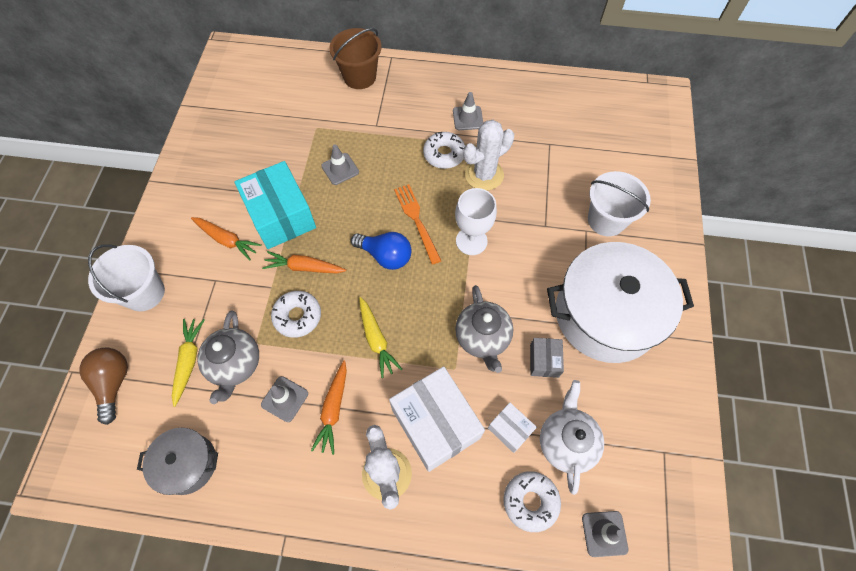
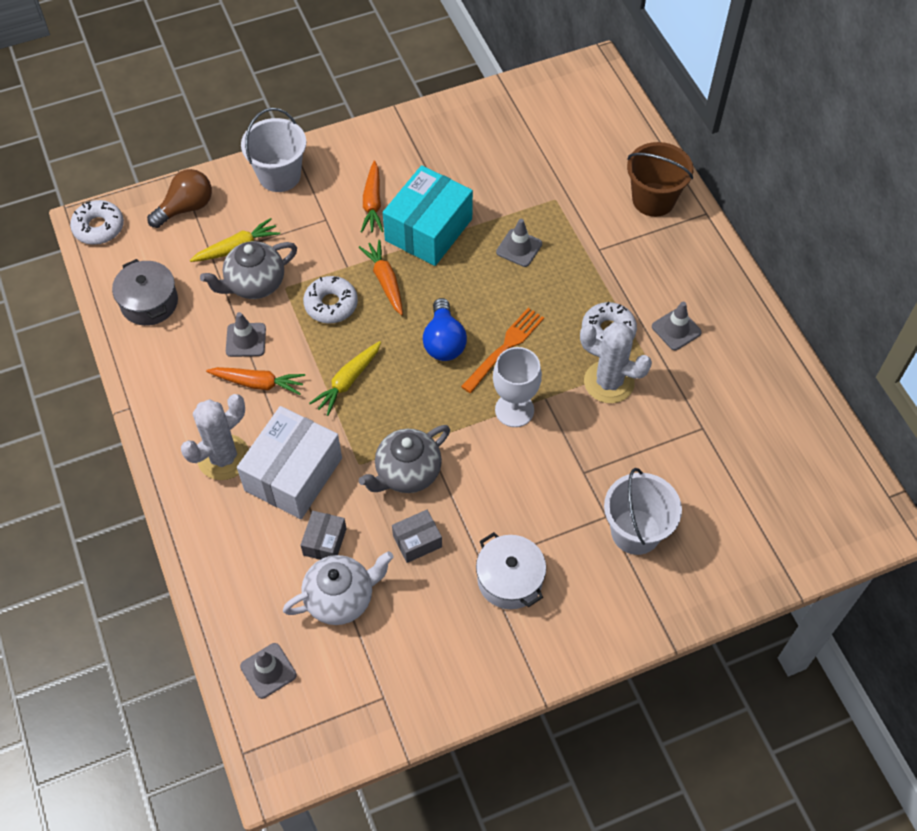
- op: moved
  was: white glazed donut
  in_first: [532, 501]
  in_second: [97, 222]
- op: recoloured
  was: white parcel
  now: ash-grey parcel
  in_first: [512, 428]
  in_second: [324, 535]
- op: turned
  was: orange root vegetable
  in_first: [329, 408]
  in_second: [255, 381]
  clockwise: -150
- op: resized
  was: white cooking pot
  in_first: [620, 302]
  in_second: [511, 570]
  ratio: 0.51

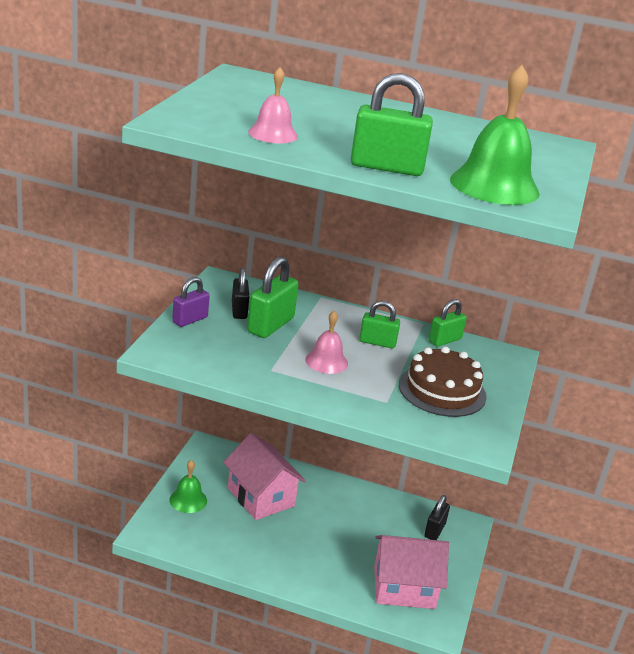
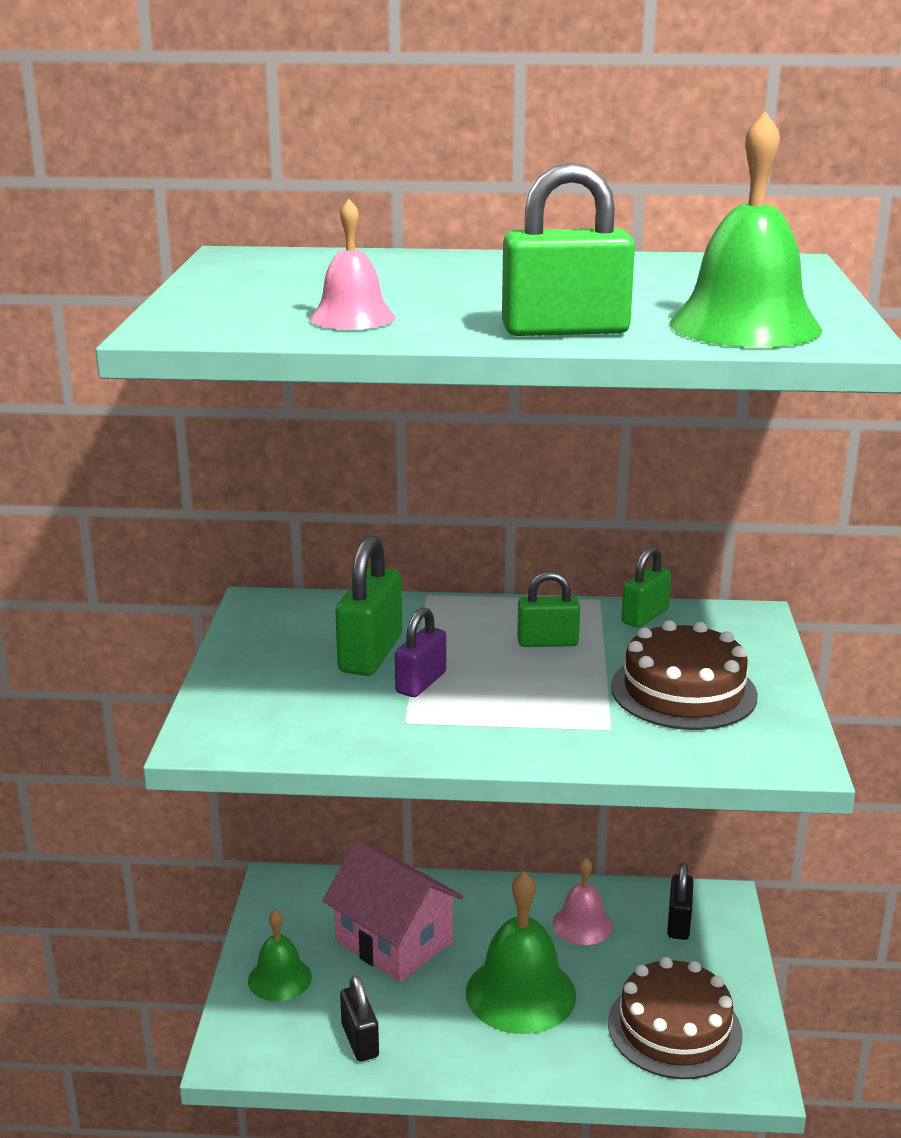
- op: added
  now: green school bell
  in_second: [521, 952]
- op: moved
  was: royal purple lock
  in_first: [191, 302]
  in_second: [420, 652]
- op: moved
  was: jet-black lock
  in_first: [241, 293]
  in_second: [359, 1018]
- op: moved
  was: rosy school bell
  in_first: [326, 342]
  in_second: [583, 901]
- op: replaced
  was: rosy house
  now: dark brown cake
  in_first: [411, 572]
  in_second: [675, 1018]

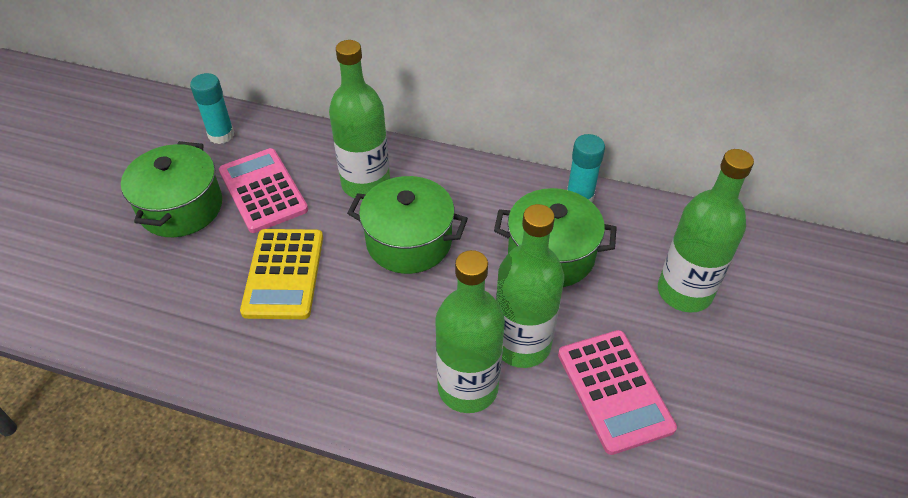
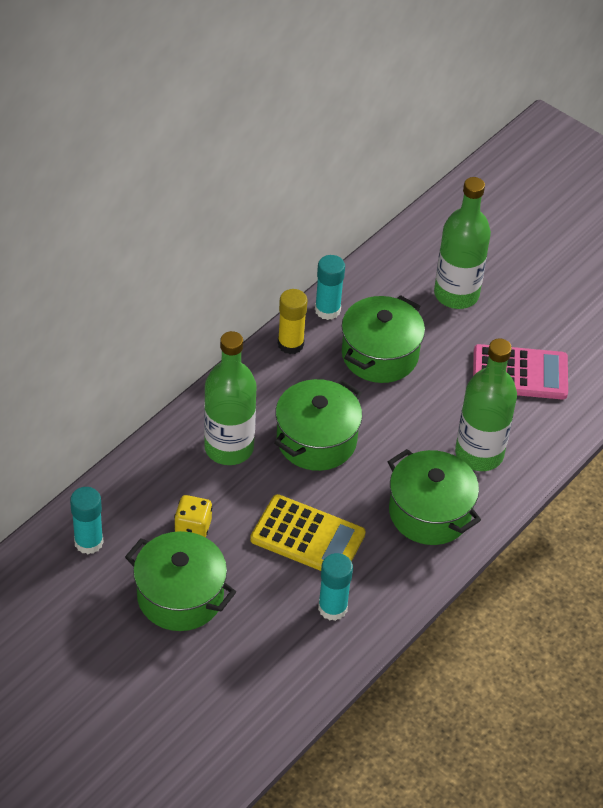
- op: removed
  was: green flask
  in_first: [530, 286]
- op: added
  now: golden glue
  in_second: [293, 321]
- op: added
  now: teal glue
  in_second: [335, 587]
- op: added
  now: green cooking pot
  in_second: [434, 497]
- op: replaced
  was: rosy calculator
  now: golden game die
  in_first: [263, 190]
  in_second: [193, 516]

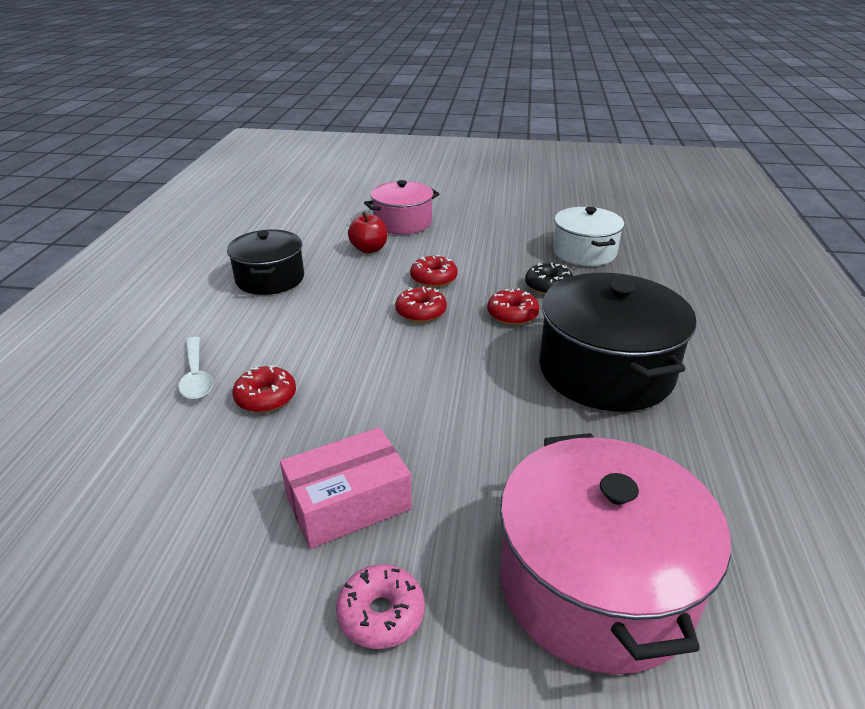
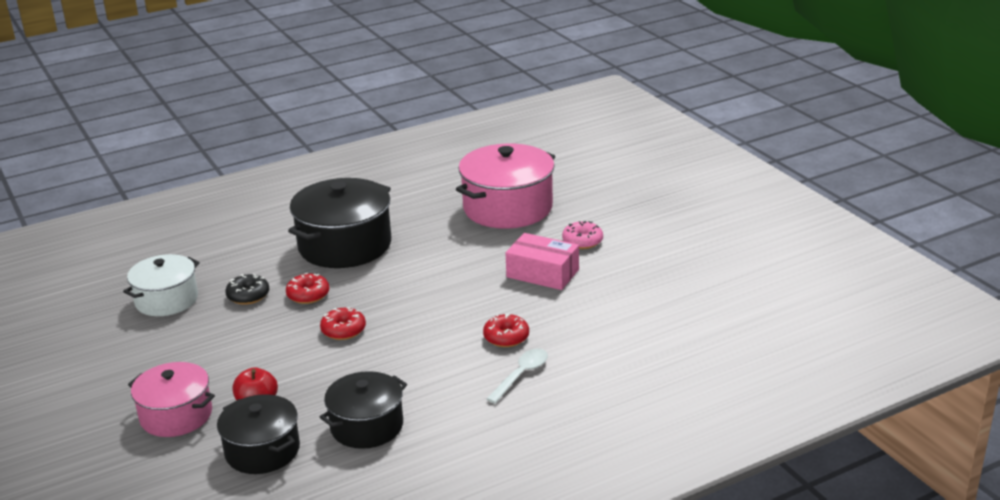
- op: removed
  was: crimson glazed donut
  in_first: [433, 271]
- op: added
  now: jet-black cooking pot
  in_second: [258, 434]

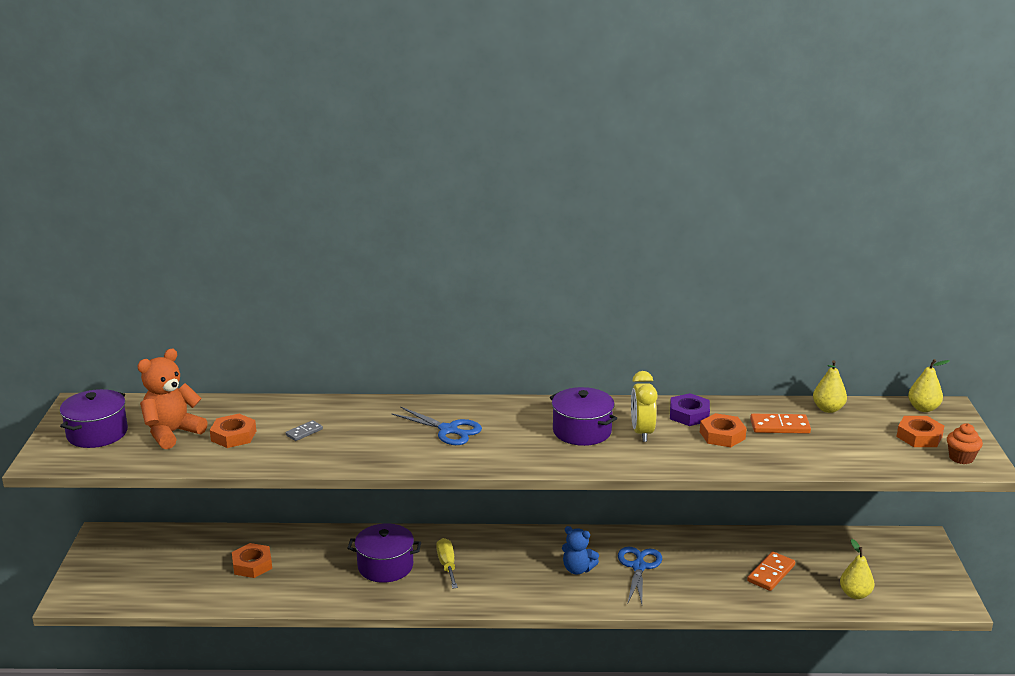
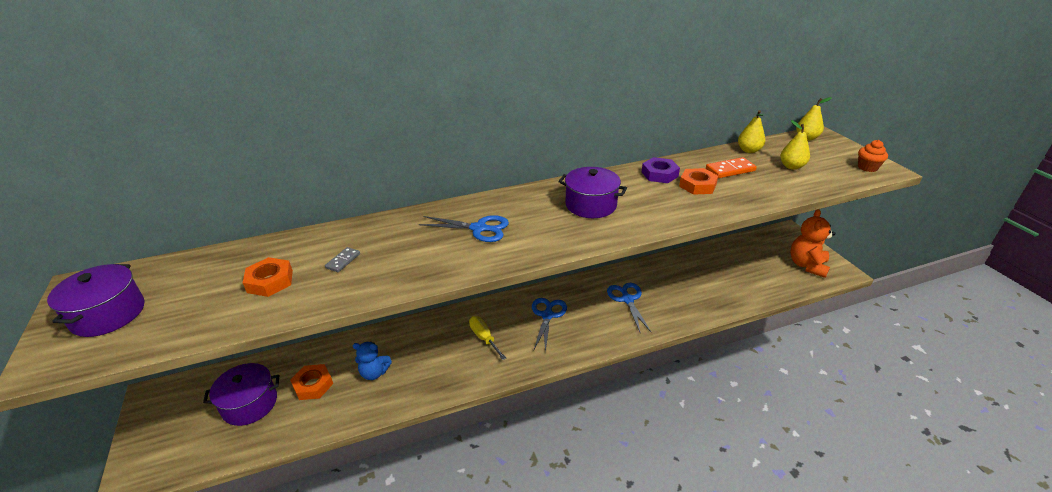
- op: removed
  was: golden clock
  in_first: [644, 406]
- op: removed
  was: orange domino
  in_first: [771, 571]
- op: removed
  was: orange hexagon nut
  in_first: [920, 431]
- op: added
  now: royal blue shears
  in_second: [549, 325]
- op: moved
  was: orange stuffed bear
  in_first: [172, 399]
  in_second: [813, 243]
- op: moved
  was: royal purple cooking pot
  in_first: [384, 553]
  in_second: [241, 394]
- op: moved
  was: royal blue stuffed bear
  in_first: [580, 550]
  in_second: [372, 361]
- op: moved
  was: golden toy pear
  in_first: [857, 569]
  in_second: [795, 145]

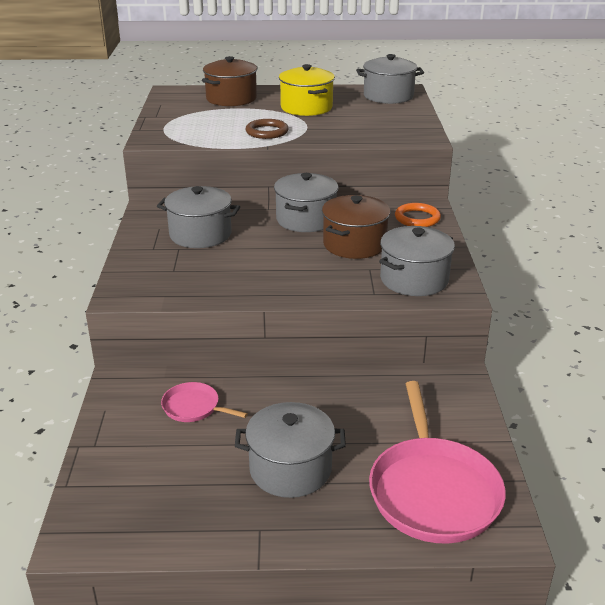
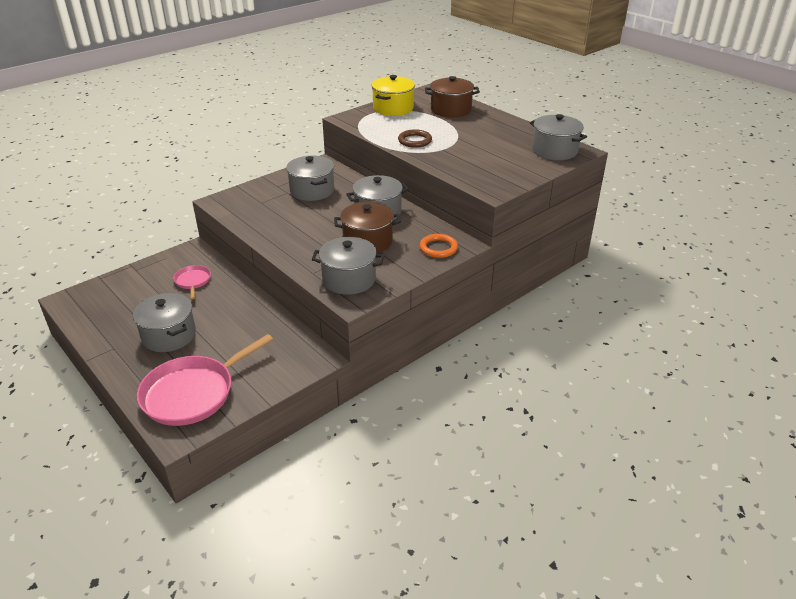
- op: moved
  was: golden cooking pot
  in_first: [307, 90]
  in_second: [393, 95]

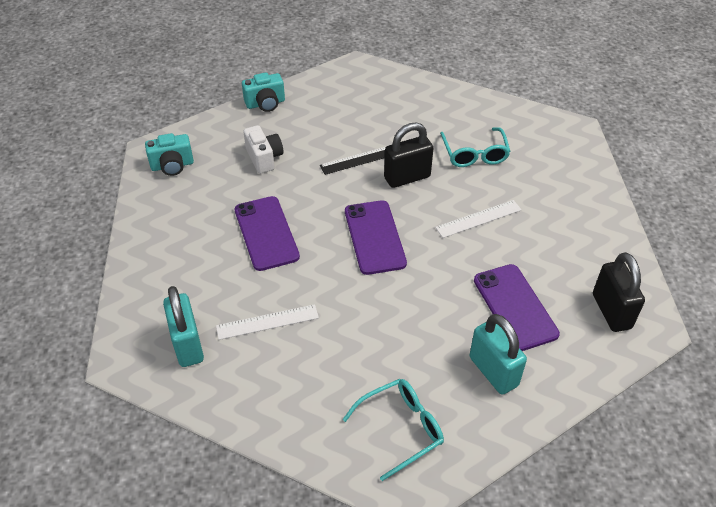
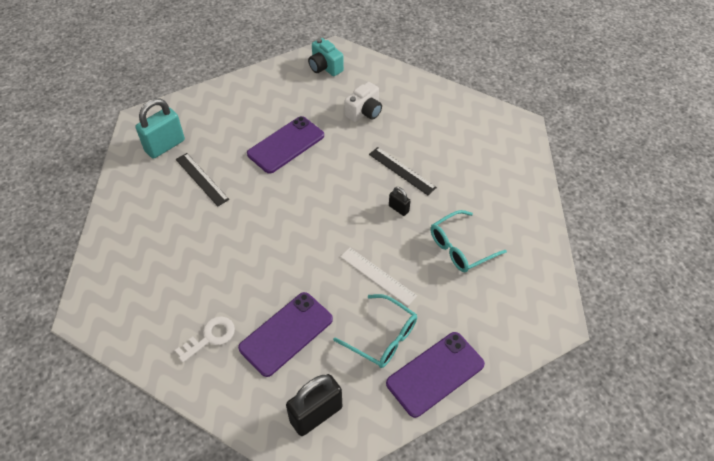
- op: removed
  was: teal photo camera
  in_first: [263, 92]
- op: moved
  was: teal glasses
  in_first: [393, 430]
  in_second: [375, 331]
- op: moved
  was: royal purple phone
  in_first: [376, 237]
  in_second: [435, 375]
- op: replaced
  was: teal lock
  now: white door key
  in_first: [498, 354]
  in_second: [205, 339]
- op: recoloured
  was: white straightedge
  now: jet-black straightedge
  in_first: [267, 322]
  in_second: [202, 179]
- op: resized
  was: jet-black lock
  in_first: [408, 155]
  in_second: [399, 201]
  ratio: 0.49

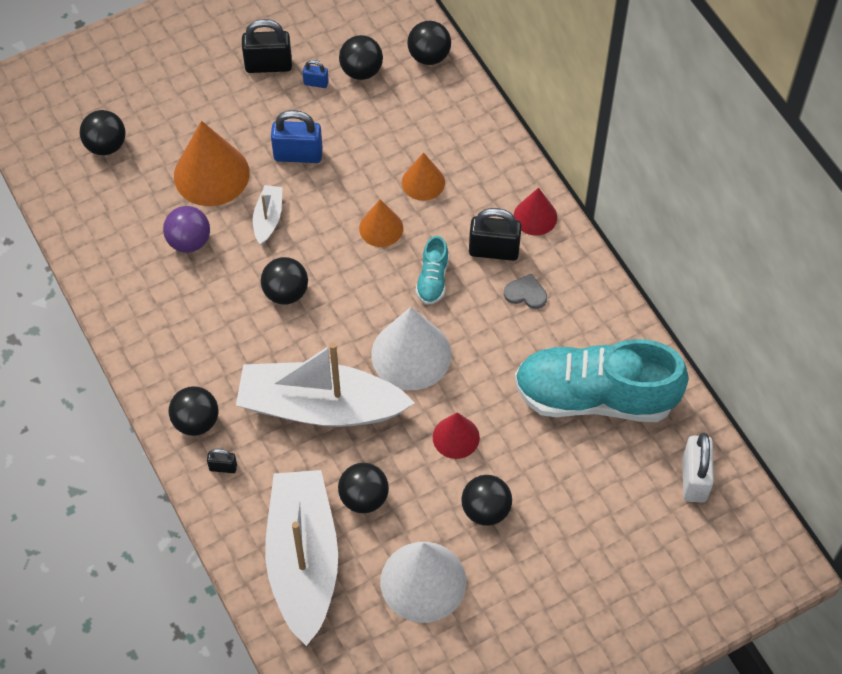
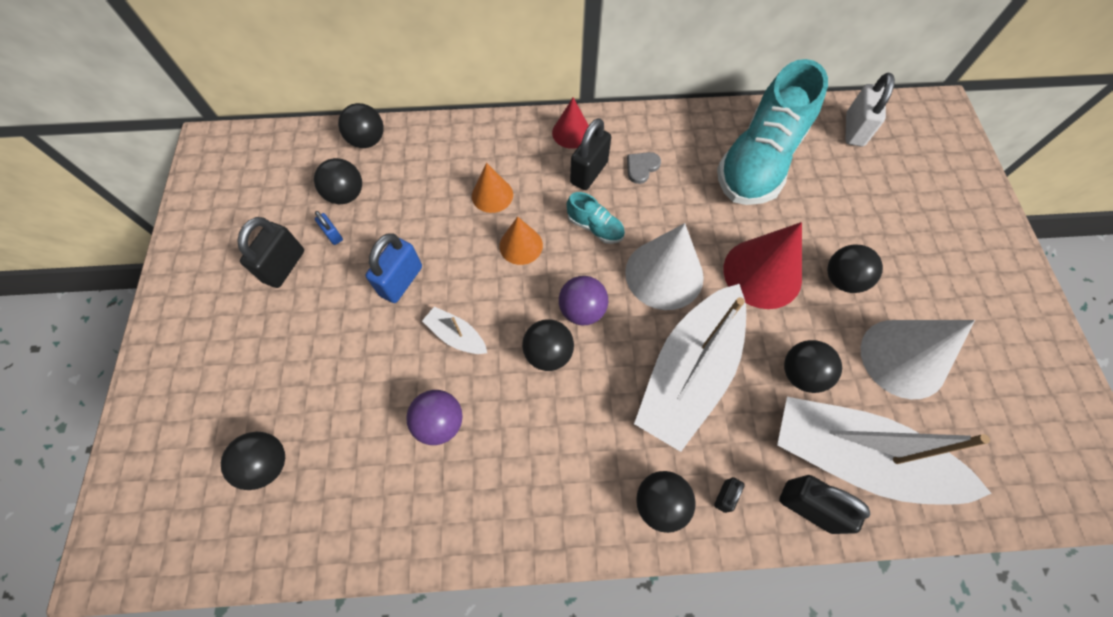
- op: removed
  was: orange cone shape
  in_first: [211, 163]
- op: added
  now: royal purple ball
  in_second: [583, 300]
- op: added
  now: jet-black lock
  in_second: [824, 504]
- op: turned
  was: royal blue lock
  in_first: [316, 74]
  in_second: [329, 228]
  clockwise: -75
- op: turned
  was: white lock
  in_first: [698, 468]
  in_second: [870, 110]
  clockwise: 75
- op: resized
  was: crimson cone shape
  in_first: [456, 435]
  in_second: [762, 265]
  ratio: 1.75

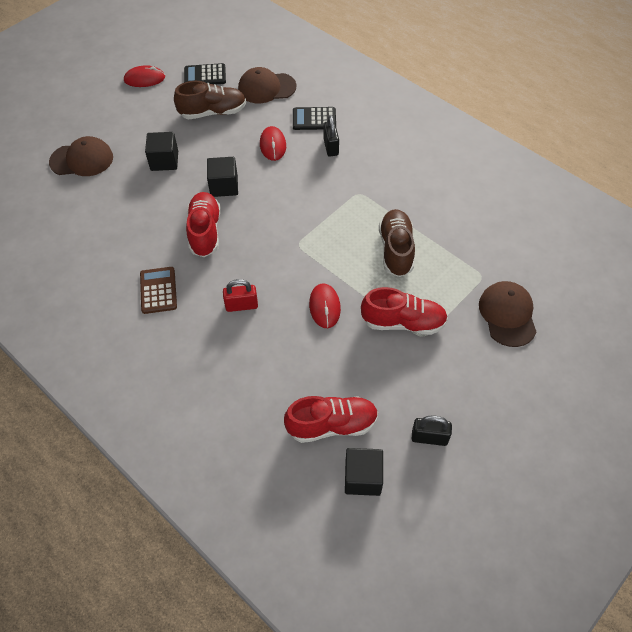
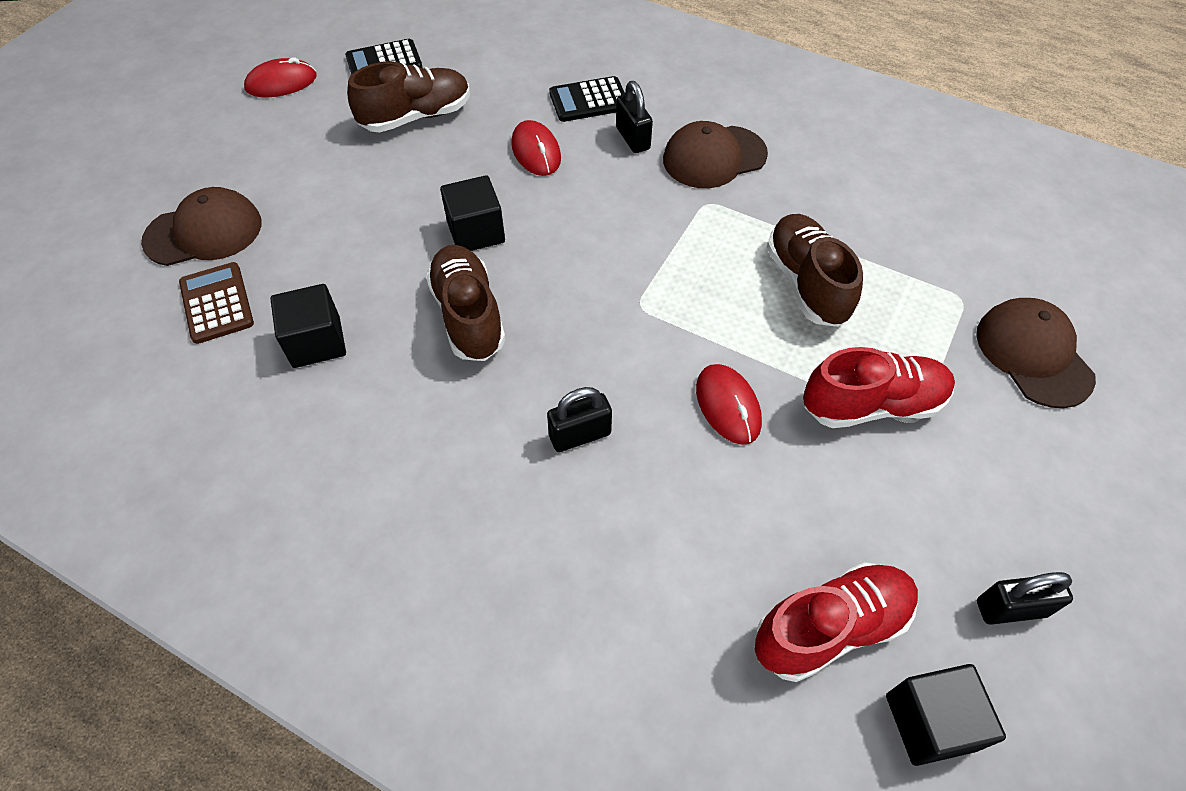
- op: moved
  was: dark brown calculator
  in_first: [158, 290]
  in_second: [216, 303]
- op: moved
  was: jet-black cube
  in_first: [161, 151]
  in_second: [308, 326]
- op: moved
  was: dark brown baseball cap
  in_first: [267, 85]
  in_second: [715, 154]
- op: recoloured
  was: crimson shoe
  now: dark brown shoe
  in_first: [203, 224]
  in_second: [466, 303]
- op: recoloured
  was: crimson lock
  now: jet-black lock
  in_first: [240, 295]
  in_second: [579, 419]

